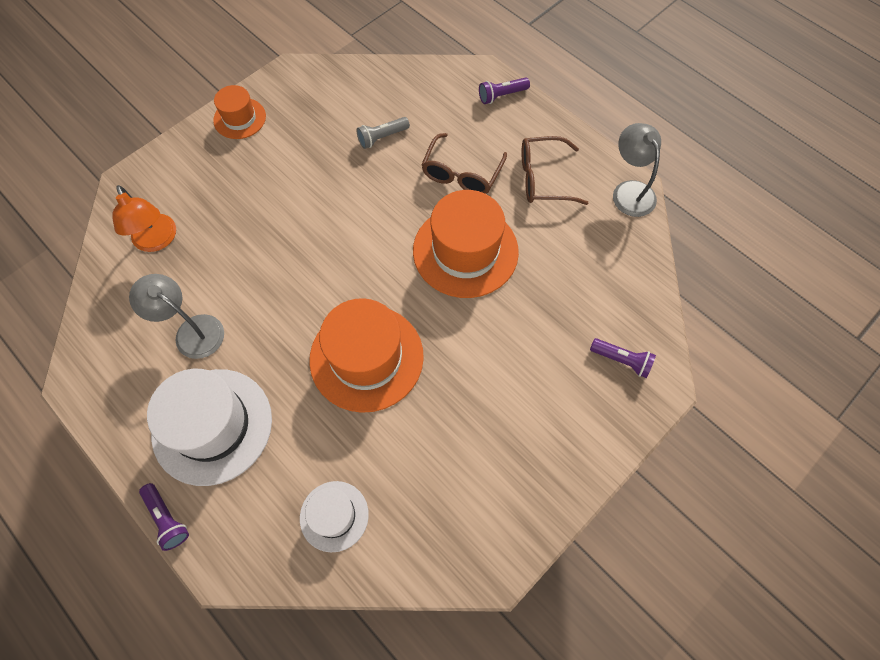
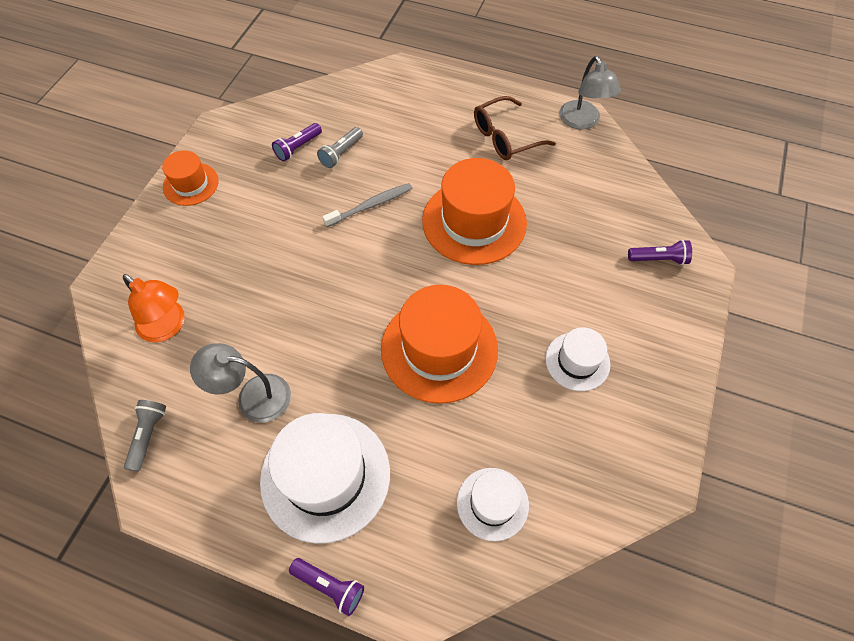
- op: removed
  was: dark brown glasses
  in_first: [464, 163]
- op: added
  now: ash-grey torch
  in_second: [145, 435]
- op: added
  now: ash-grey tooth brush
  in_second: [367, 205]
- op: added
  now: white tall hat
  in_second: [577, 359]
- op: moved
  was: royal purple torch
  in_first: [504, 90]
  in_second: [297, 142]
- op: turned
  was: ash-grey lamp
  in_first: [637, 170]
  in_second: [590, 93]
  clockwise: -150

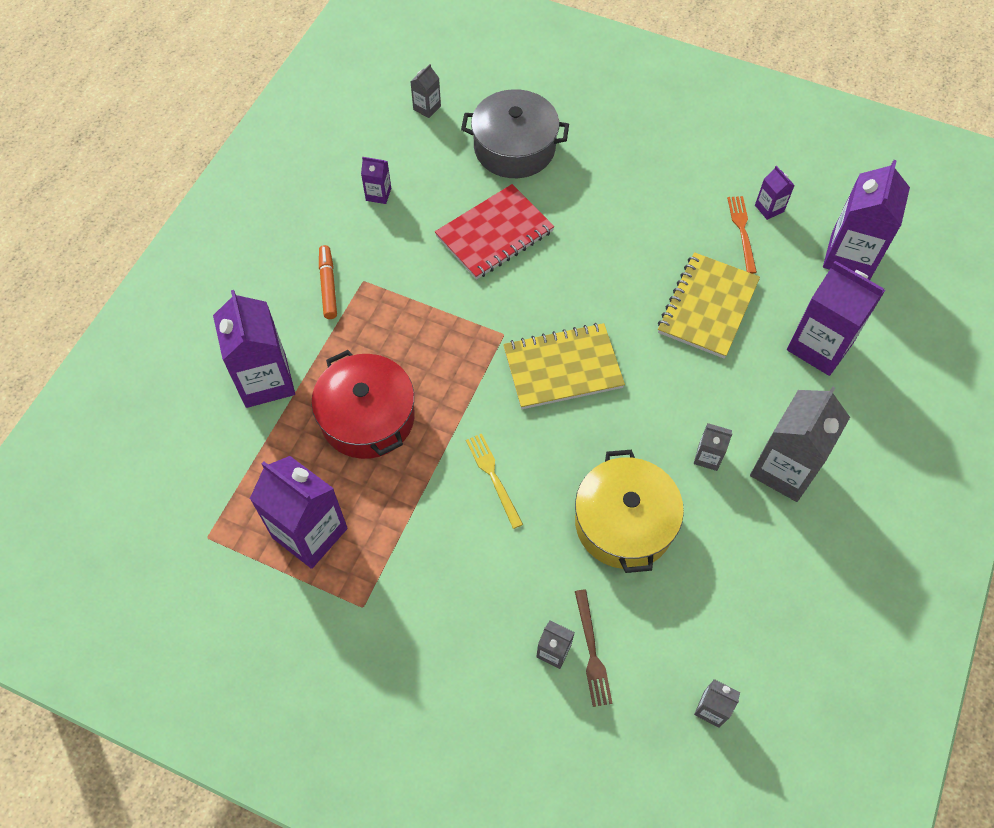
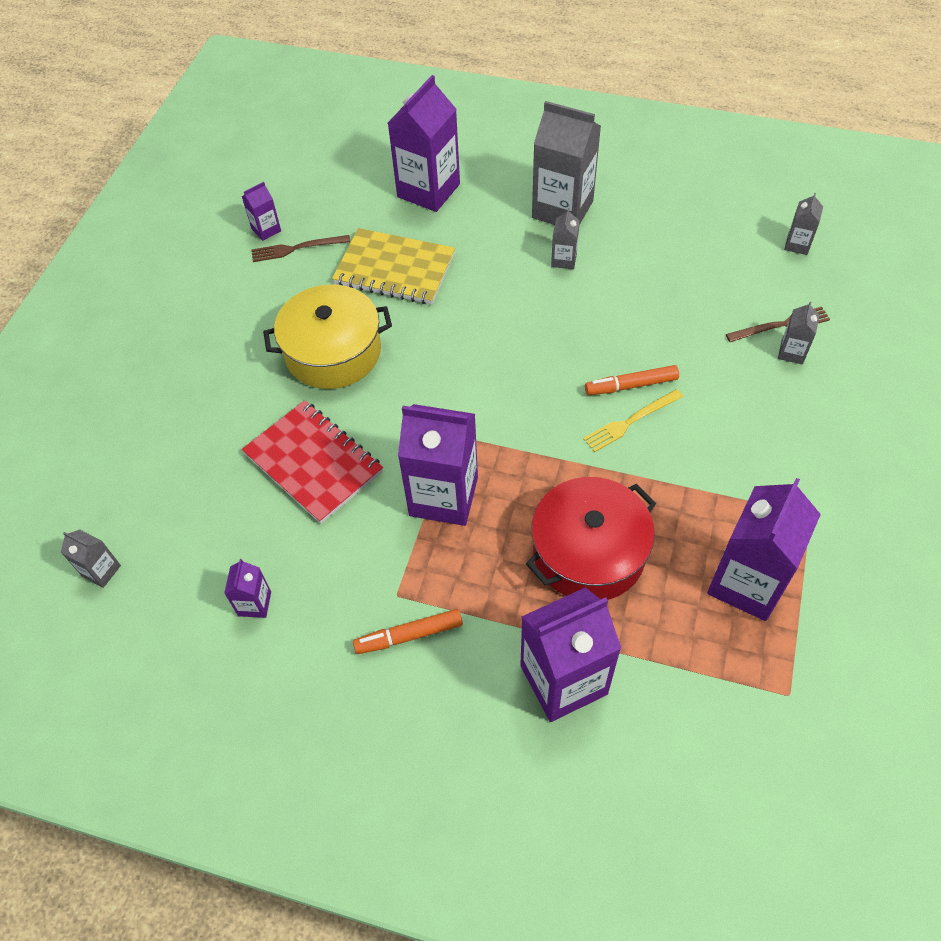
- op: removed
  was: ash-grey cooking pot
  in_first: [515, 133]
- op: removed
  was: golden exercise book
  in_first: [564, 366]
- op: added
  now: orange marker
  in_second: [632, 380]
- op: moved
  was: golden cooking pot
  in_first: [629, 511]
  in_second: [327, 336]
- op: moved
  was: royal purple juice carton
  in_first: [866, 220]
  in_second: [438, 465]
- op: recoloured
  was: orange dinner fork
  now: dark brown dinner fork
  in_first: [742, 235]
  in_second: [300, 248]

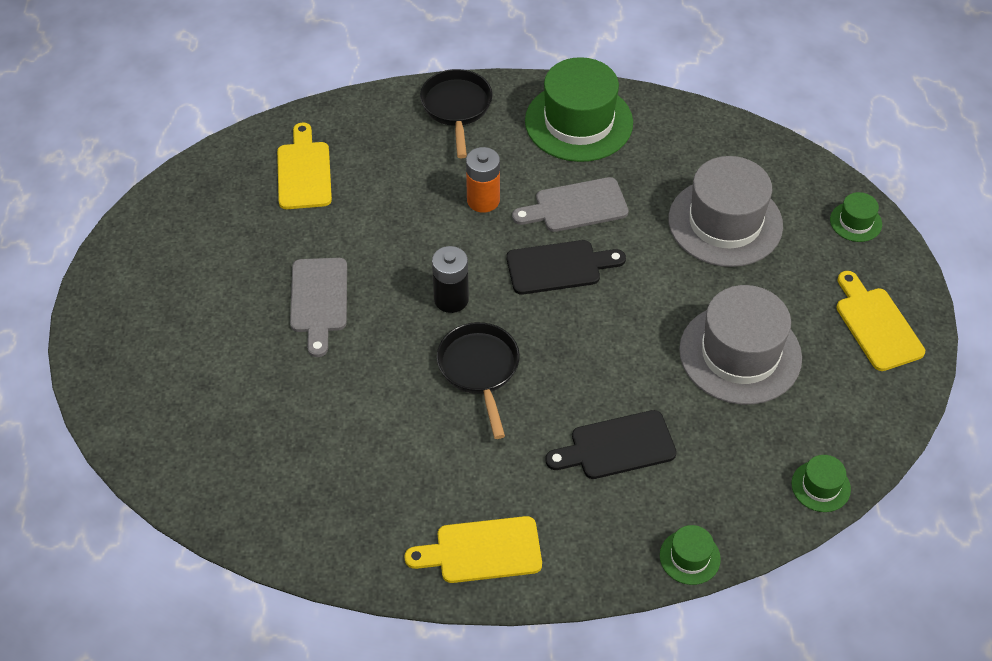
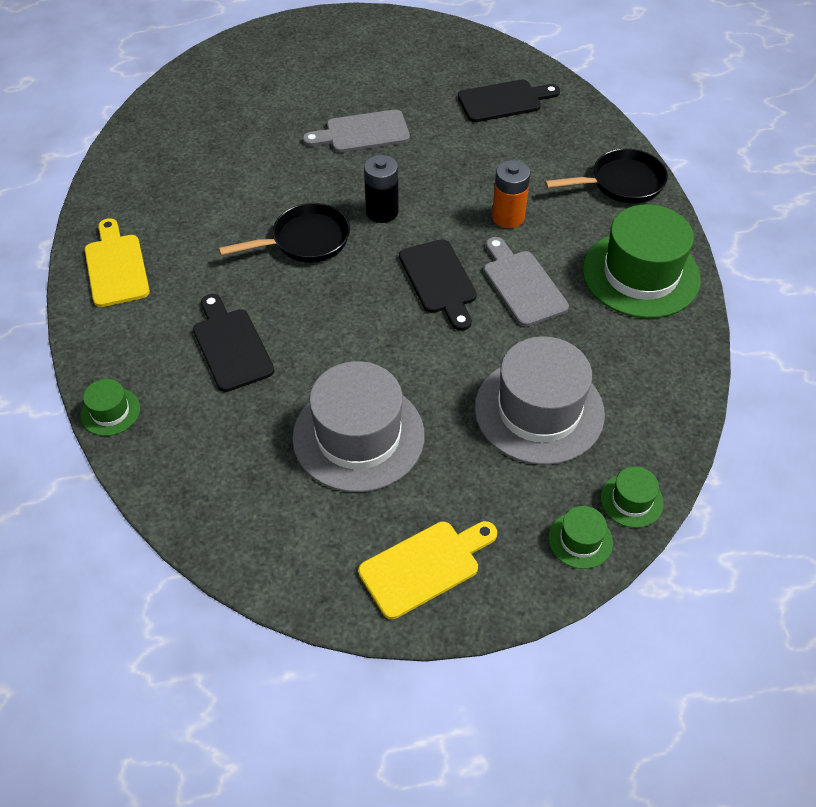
- op: moved
  was: green tall hat
  in_first: [821, 483]
  in_second: [632, 497]
- op: recoloured
  was: golden cutting board
  now: jet-black cutting board
  in_first: [304, 165]
  in_second: [509, 100]

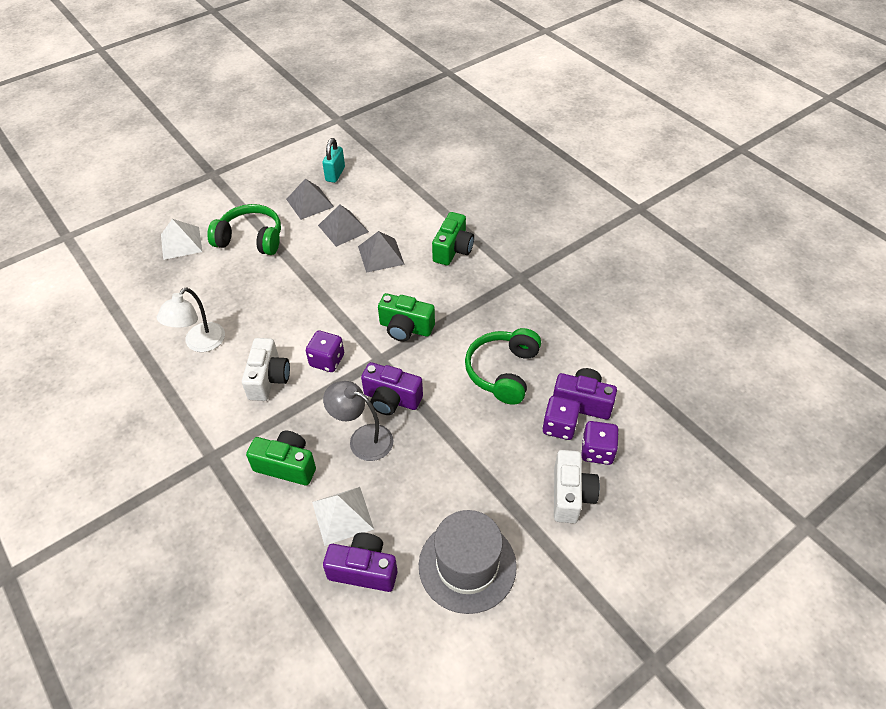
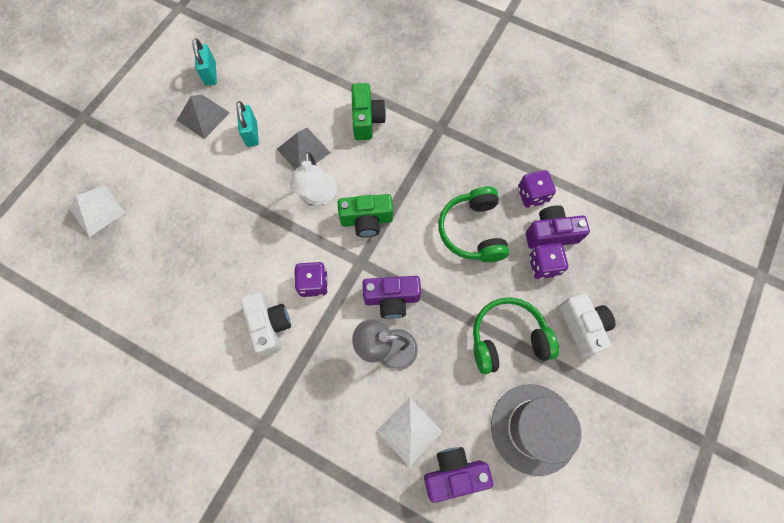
- op: removed
  was: green photo camera
  in_first: [281, 458]
- op: moved
  was: white lamp
  in_first: [191, 319]
  in_second: [313, 178]
- op: moved
  was: green over-ear headphones
  in_first: [244, 229]
  in_second: [516, 335]
- op: moved
  was: royal purple game die
  in_first: [600, 443]
  in_second: [537, 189]
- op: replaced
  was: ash-grey pyramid shape
  now: teal lock
  in_first: [343, 225]
  in_second: [247, 124]

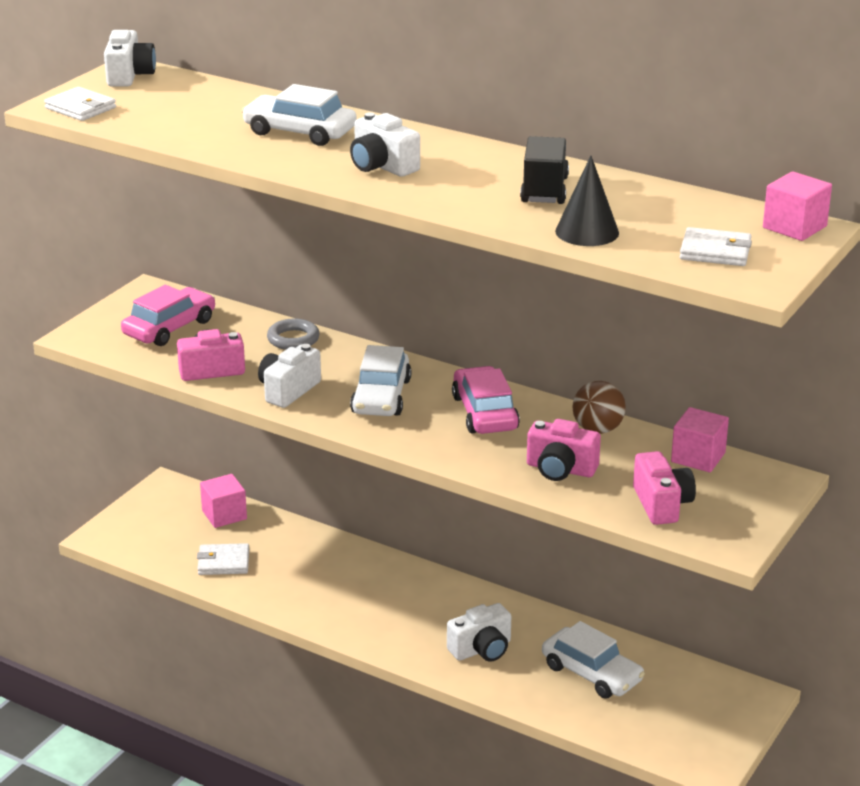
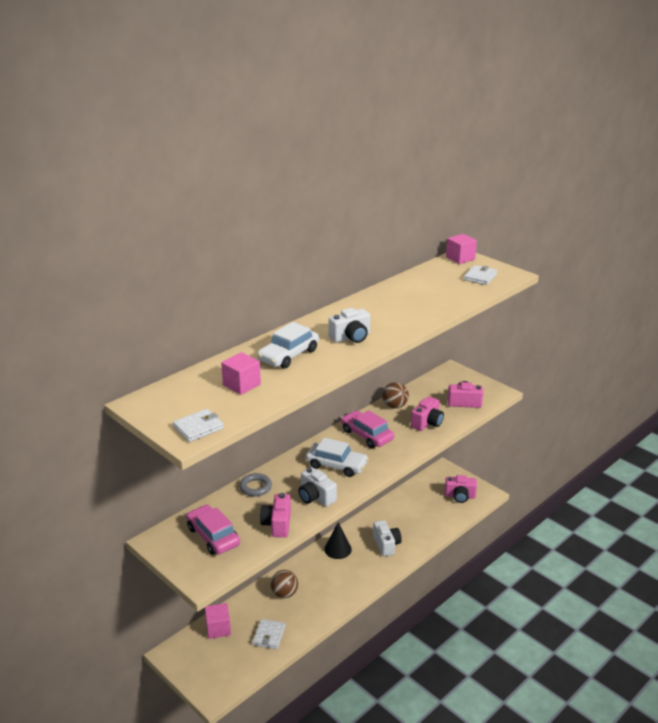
- op: removed
  was: white photo camera
  in_first: [130, 58]
- op: removed
  was: jet-black toy truck
  in_first: [544, 170]
- op: removed
  was: white toy car
  in_first: [593, 660]
- op: added
  now: dark brown ball
  in_second: [284, 584]
- op: added
  now: rosy photo camera
  in_second: [461, 489]
- op: moved
  was: jet-black cone shape
  in_first: [587, 201]
  in_second: [338, 540]
- op: moved
  was: rosy cube
  in_first: [700, 439]
  in_second: [241, 373]
- op: turned
  was: rosy toy car
  in_first: [486, 400]
  in_second: [367, 429]
  clockwise: 45

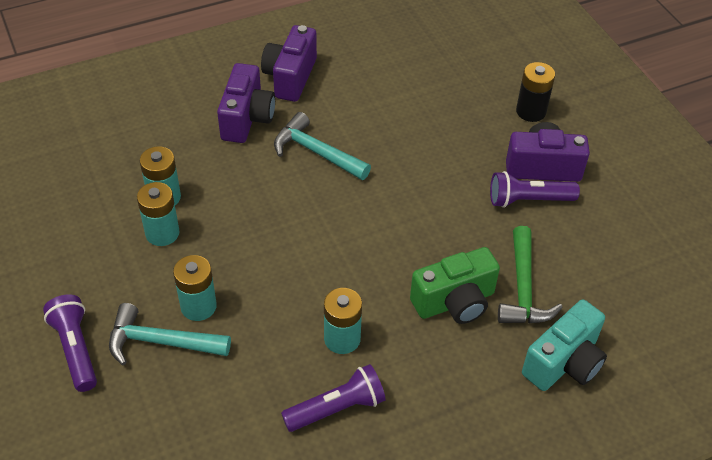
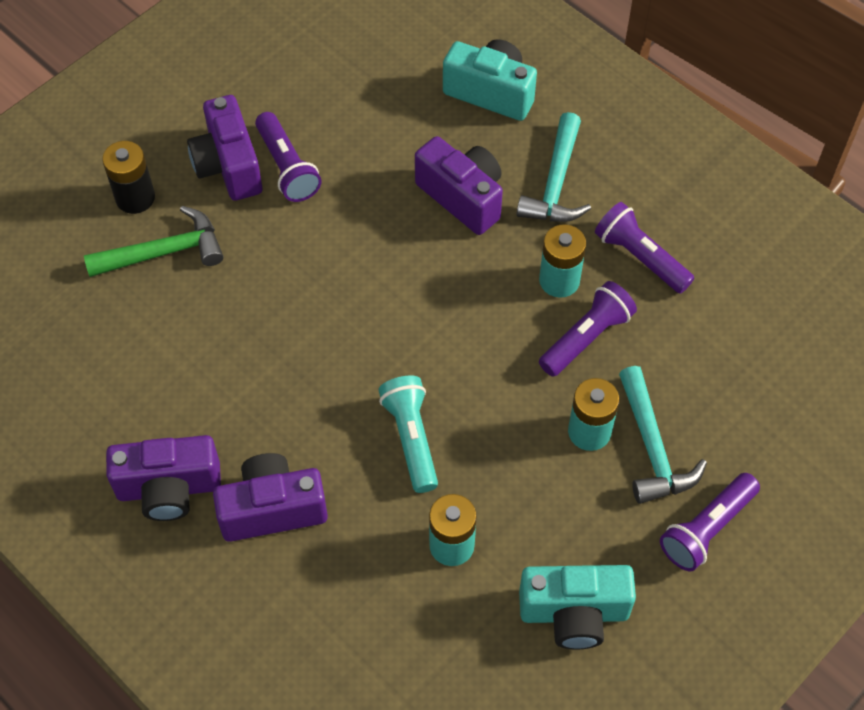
- op: removed
  was: teal power cell
  in_first: [158, 214]
- op: added
  now: teal torch
  in_second: [408, 434]
- op: added
  now: teal photo camera
  in_second: [577, 607]
- op: added
  now: royal purple torch
  in_second: [588, 329]
- op: moved
  was: teal claw hammer
  in_first: [322, 146]
  in_second: [554, 167]
- op: moved
  was: green claw hammer
  in_first: [530, 274]
  in_second: [153, 241]
- op: recoloured
  was: green photo camera
  now: royal purple photo camera
  in_first: [455, 285]
  in_second: [459, 185]

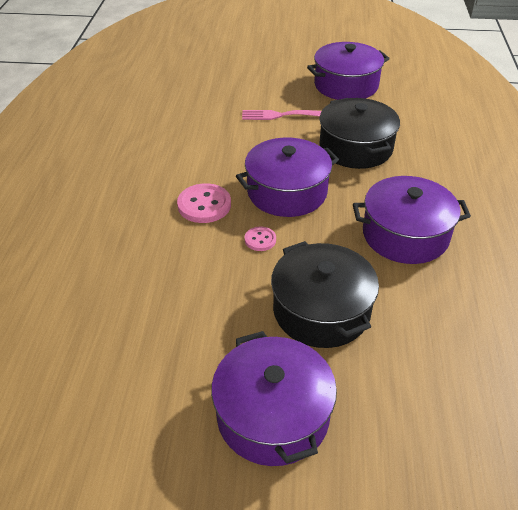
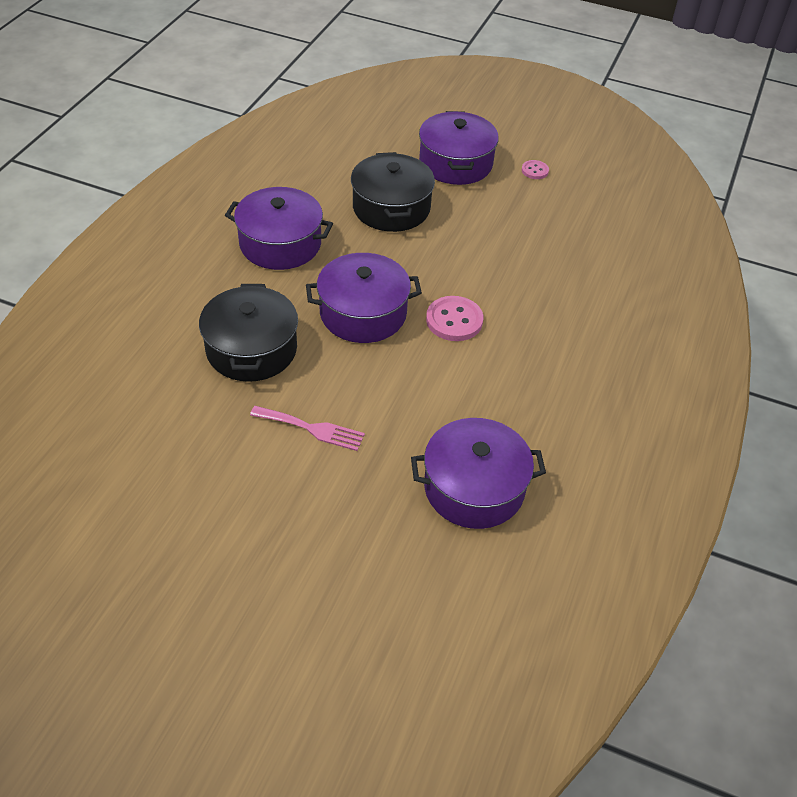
- op: moved
  was: rosy sewing button
  in_first: [260, 239]
  in_second: [535, 169]
- op: moved
  was: royal purple cooking pot
  in_first: [348, 71]
  in_second: [478, 473]

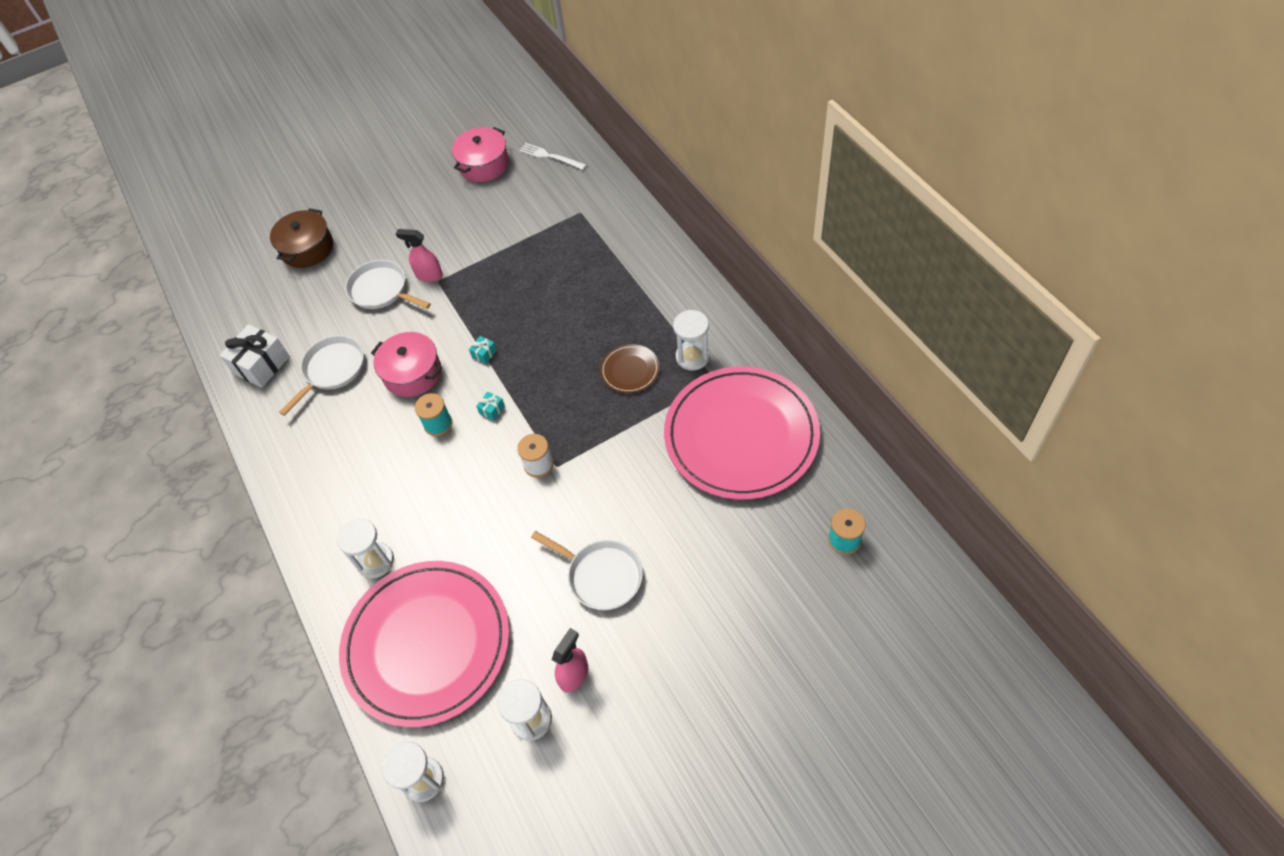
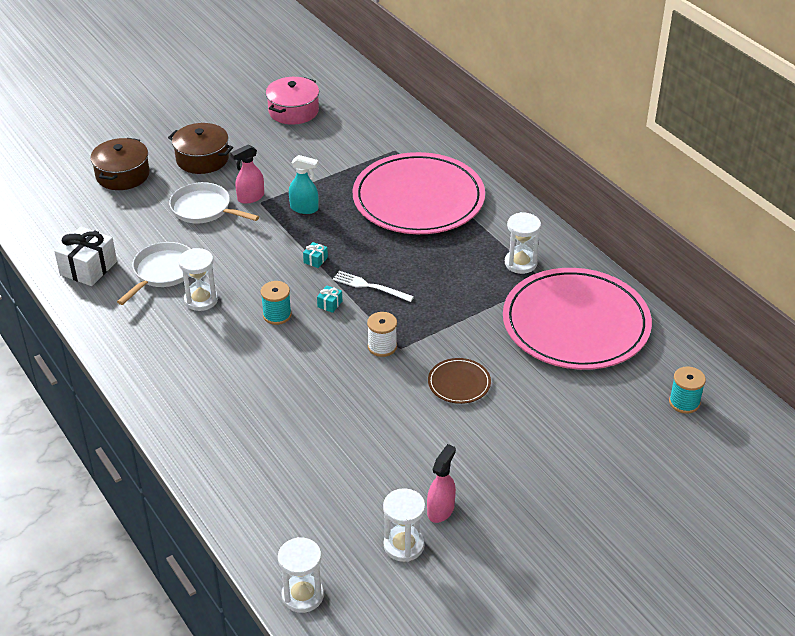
- op: removed
  was: rosy cooking pot
  in_first: [406, 364]
- op: removed
  was: white frying pan
  in_first: [587, 570]
- op: added
  now: dark brown cooking pot
  in_second: [200, 148]
- op: added
  now: teal spray cleaner
  in_second: [303, 184]
- op: moved
  was: white sandglass
  in_first: [365, 548]
  in_second: [198, 279]
- op: moved
  was: rosy dinner plate
  in_first: [424, 644]
  in_second: [419, 193]
- op: moved
  was: white dinner fork
  in_first: [552, 156]
  in_second: [373, 286]
- op: moved
  was: dark brown dinner plate
  in_first: [630, 368]
  in_second: [459, 381]
- op: turned
  was: rosy spray cleaner
  in_first: [419, 255]
  in_second: [247, 174]
  clockwise: -45

